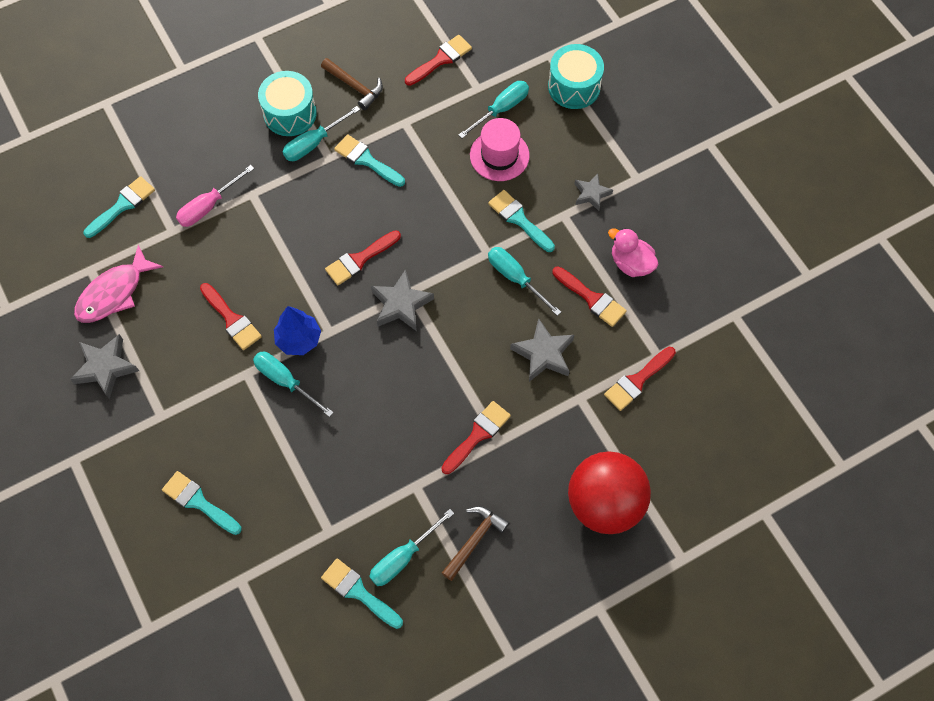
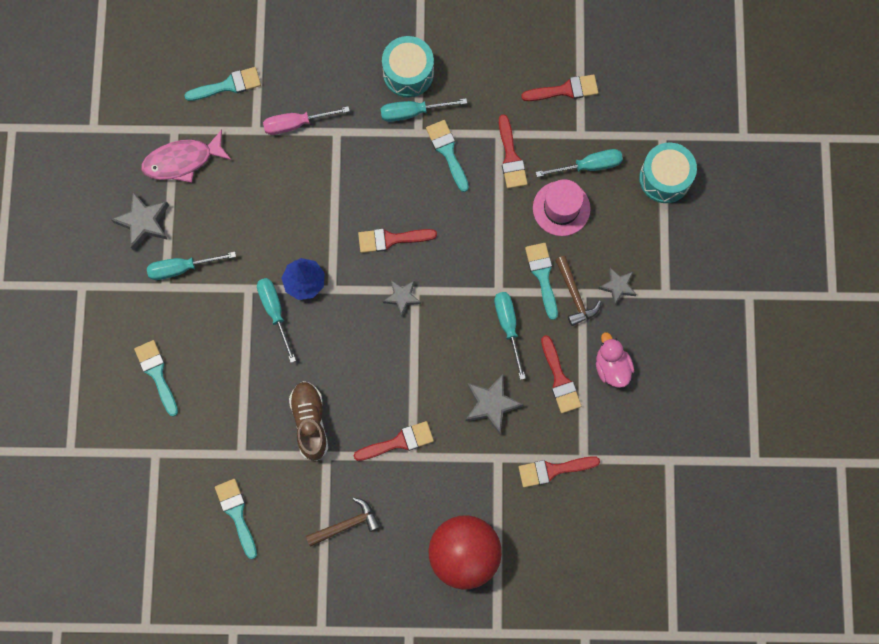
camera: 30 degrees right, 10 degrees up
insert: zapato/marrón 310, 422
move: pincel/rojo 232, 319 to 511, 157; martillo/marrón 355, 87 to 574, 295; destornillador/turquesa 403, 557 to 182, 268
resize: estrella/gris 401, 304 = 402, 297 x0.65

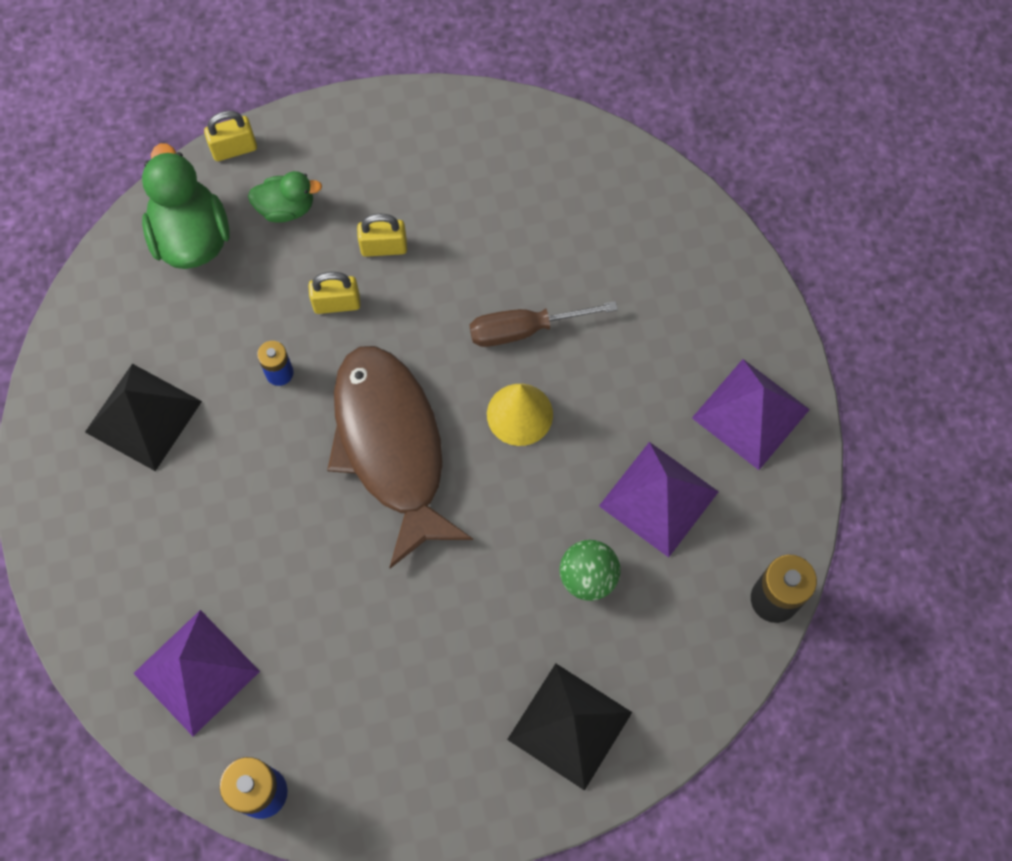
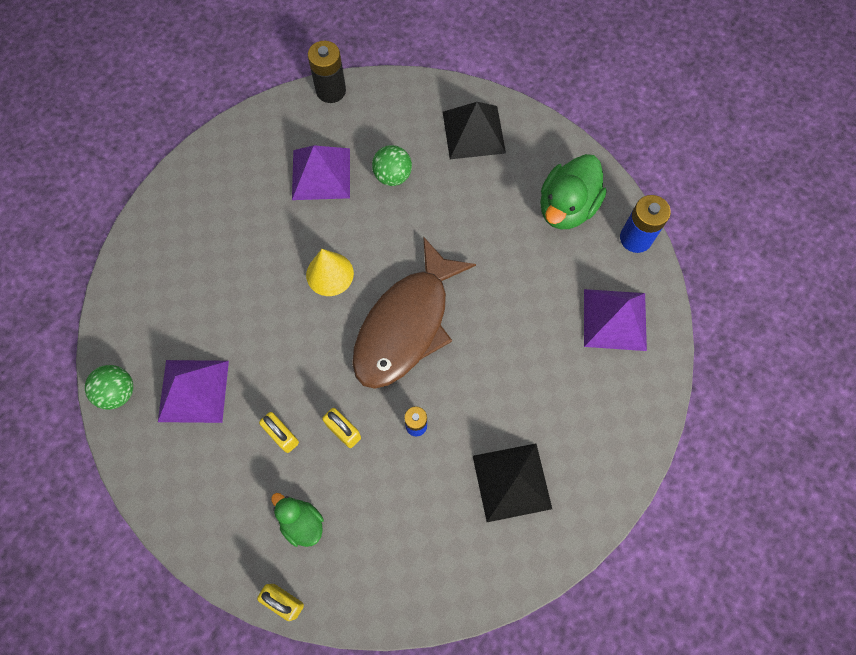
camera: 130 degrees left, 0 degrees up
delete: destornillador/marrón 524, 330
insert: pelota/verde 118, 392
move: pato/verde 191, 237 to 566, 207; pirámide/morado 750, 413 to 193, 391

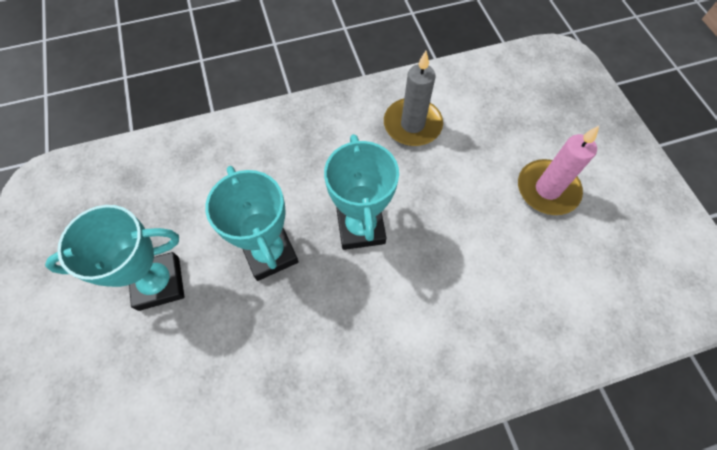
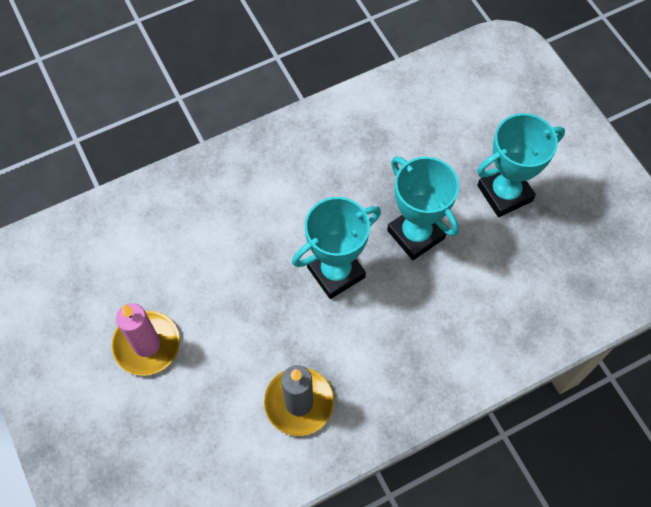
camera: 170 degrees right, 0 degrees up
rotate: trofeo/turquesa 360, 227 = 336, 272 75 degrees clockwise

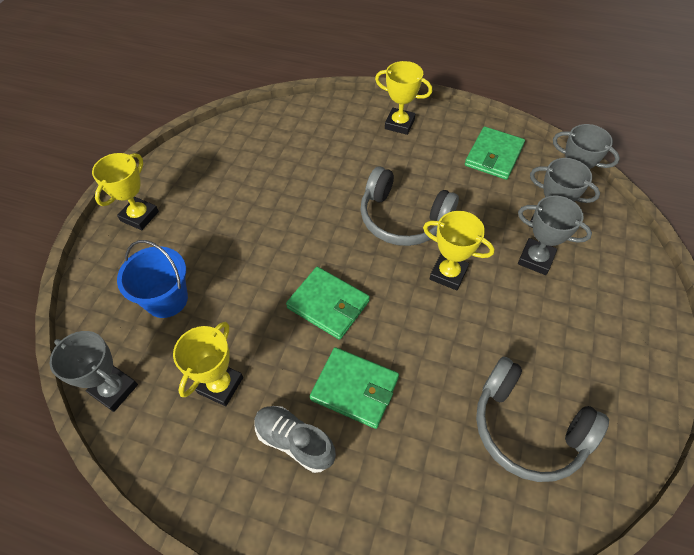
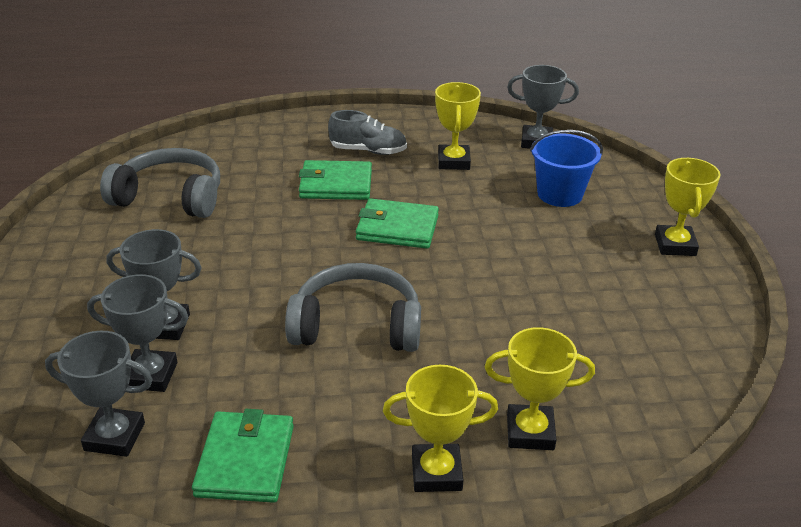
camera: 155 degrees right, 20 degrees down
move: trofeo/amarillo 448, 274 to 530, 432

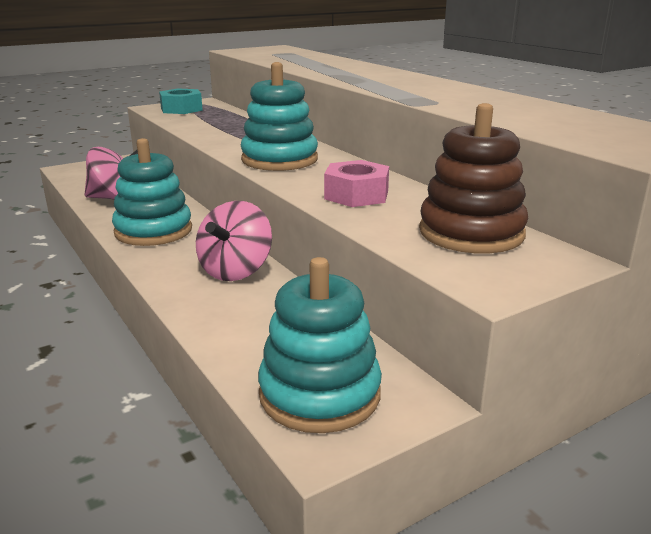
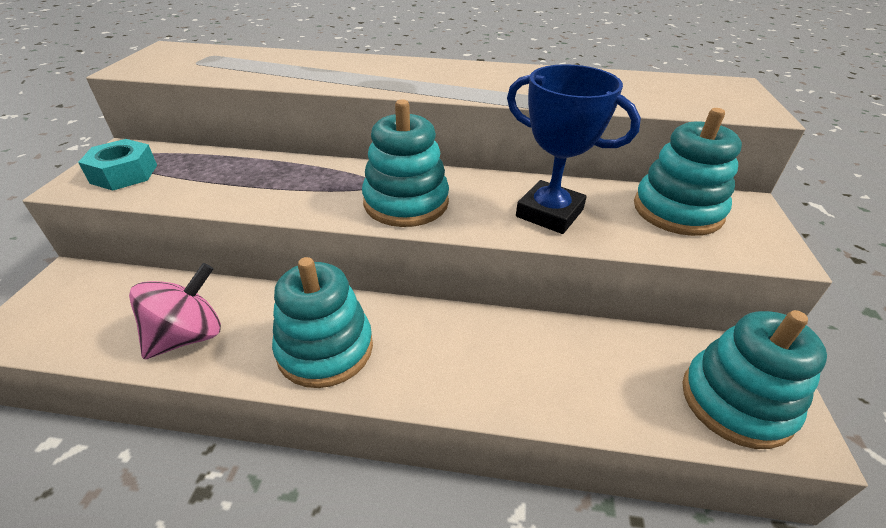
camera: 50 degrees left, 15 degrees up
delete: peonza/rosa 236, 271
replace: tuerca/rosa 356, 195 to trofeo/azul 549, 213
recolor: juguete apilable/marrón 471, 233 to juguete apilable/turquesa 677, 210

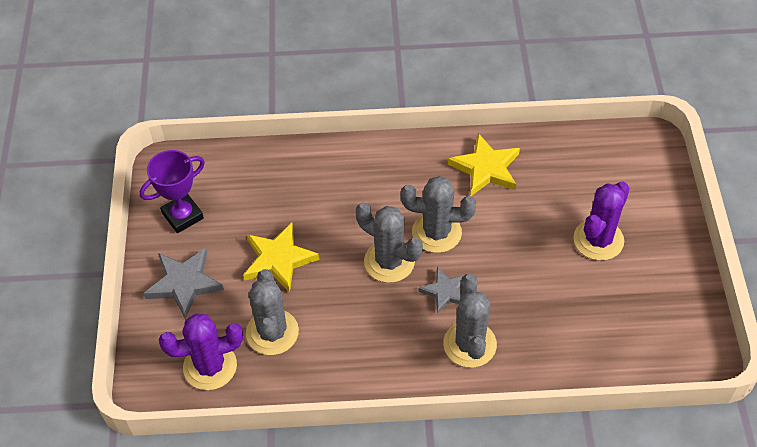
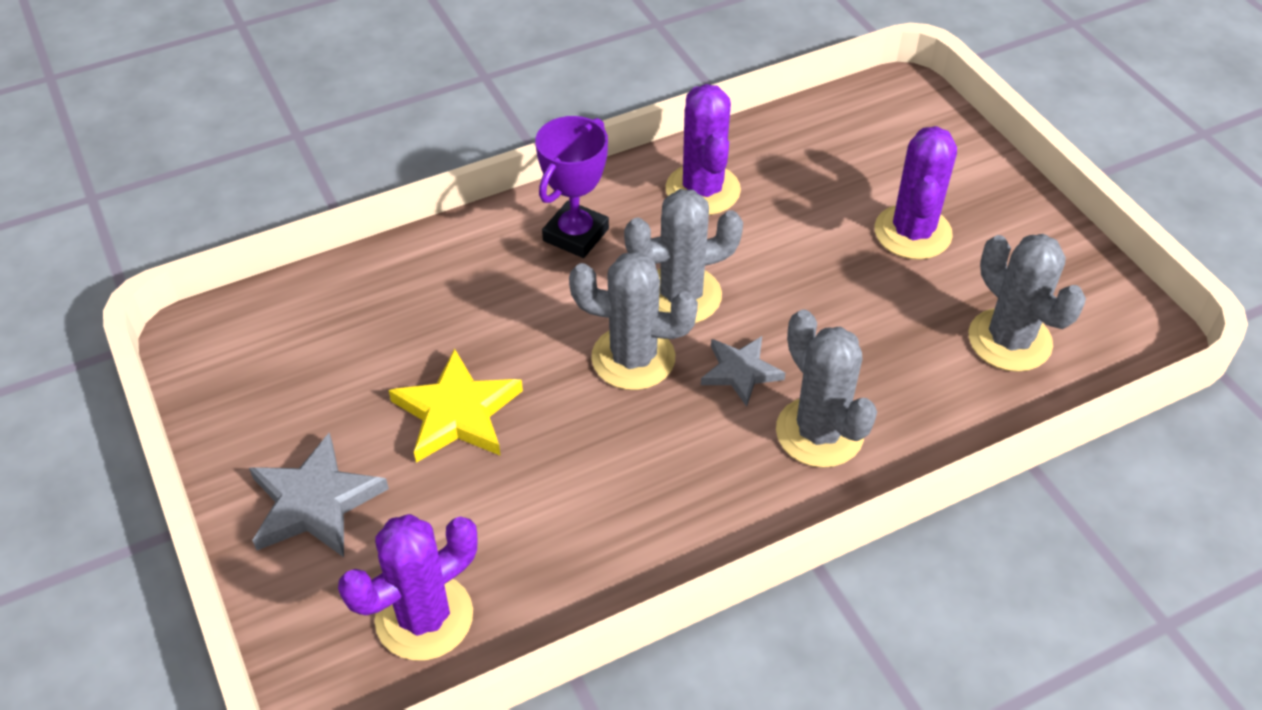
camera: 25 degrees left, 5 degrees down
move: trofeo/morado 182, 216 to 576, 235; cactus/gris 272, 332 to 1009, 340
replace: estrella/amarillo 485, 168 to cactus/morado 703, 190

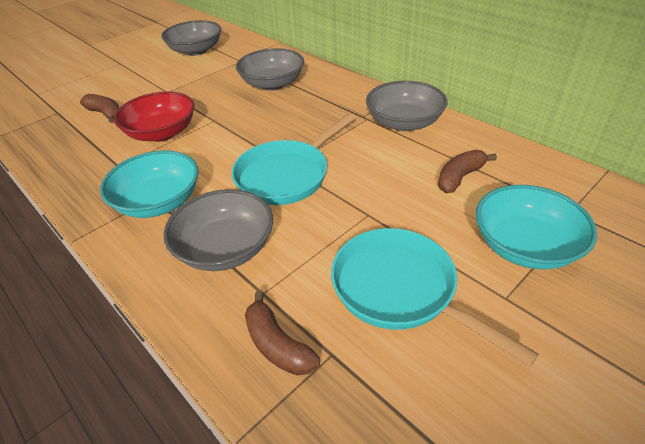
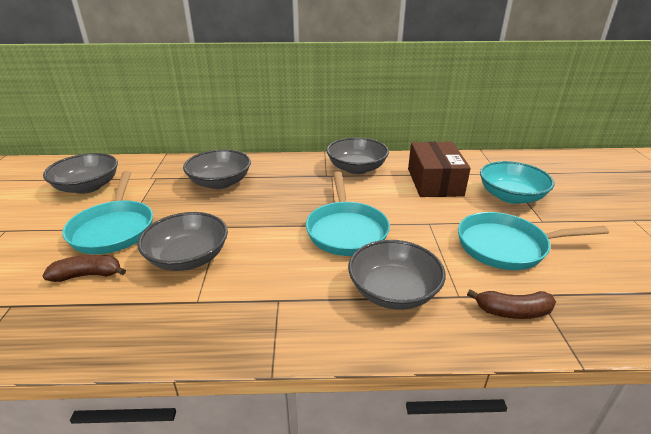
camera: 50 degrees left, 10 degrees down
delete: cuenco/turquesa 159, 202
insert: sartén/turquesa 114, 229
replace: plátano/marrón 460, 177 to caja/marrón 434, 182
recolor: cuenco/rojo 162, 133 to cuenco/gris 188, 258

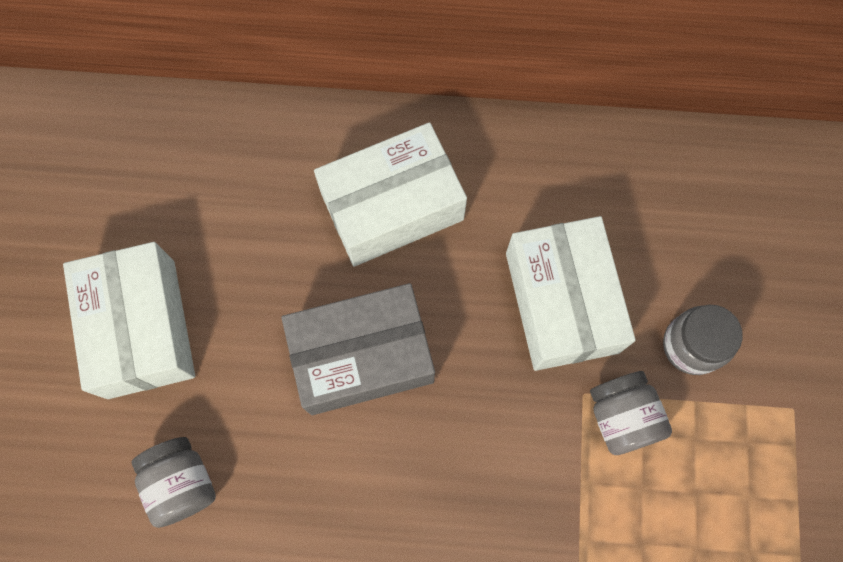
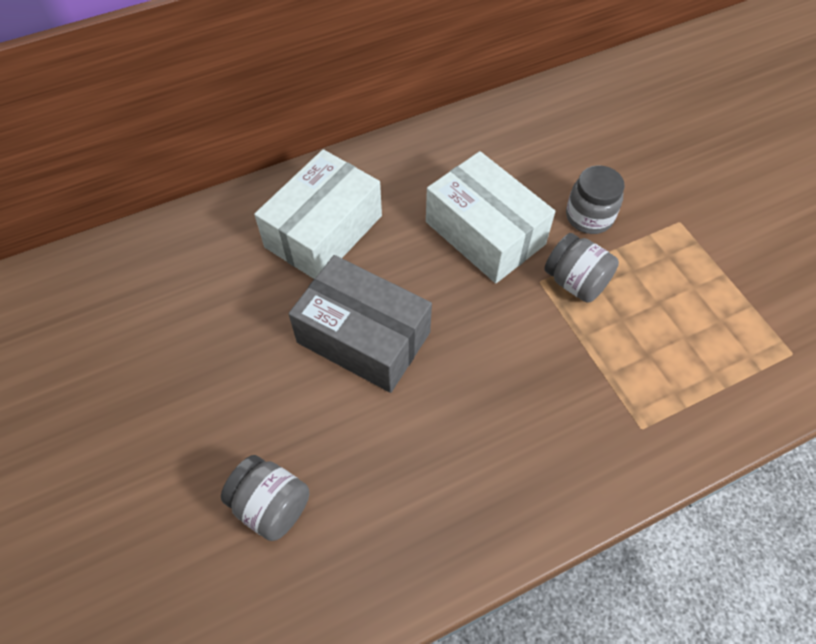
camera: 30 degrees left, 15 degrees down
delete: caja/blanco 141, 328
rotate: caja/gris 362, 356 = 363, 337 75 degrees clockwise

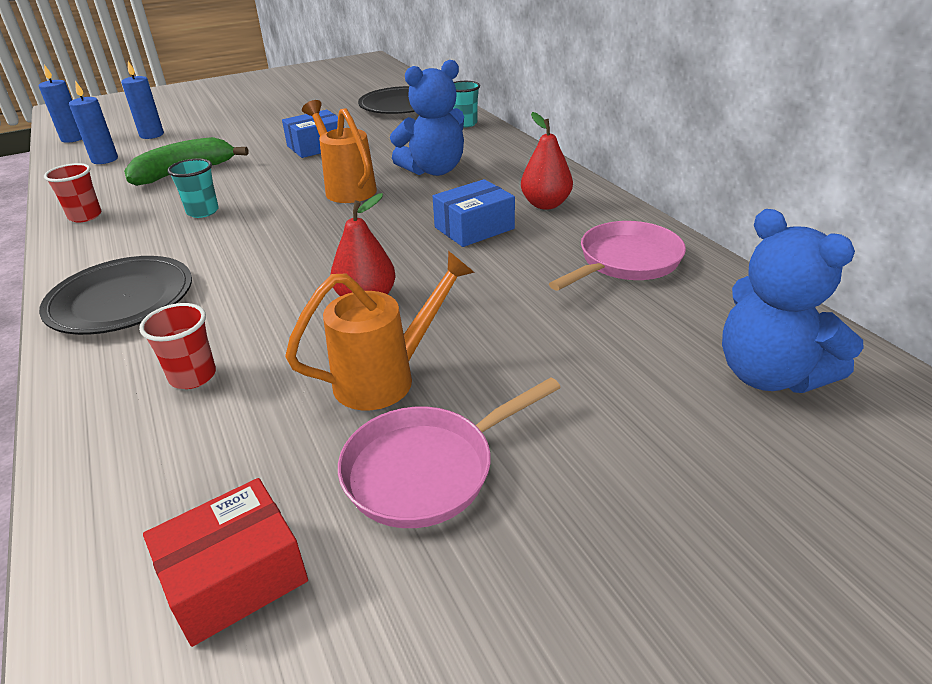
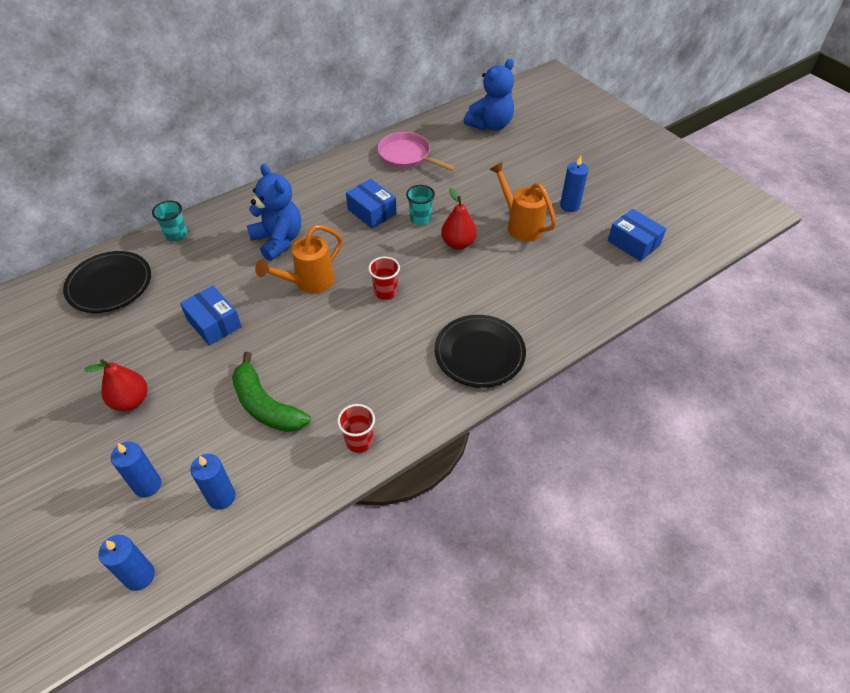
camera: 100 degrees left, 15 degrees up
move: vaso/rojo 193, 376 to 385, 292; vaso/turquesa 203, 211 to 420, 219; pera/rojo 545, 204 to 131, 401
replace: sartén/rosa 427, 469 to vela/azul 569, 206
recolor: caja/rojo 235, 577 to caja/azul 633, 243

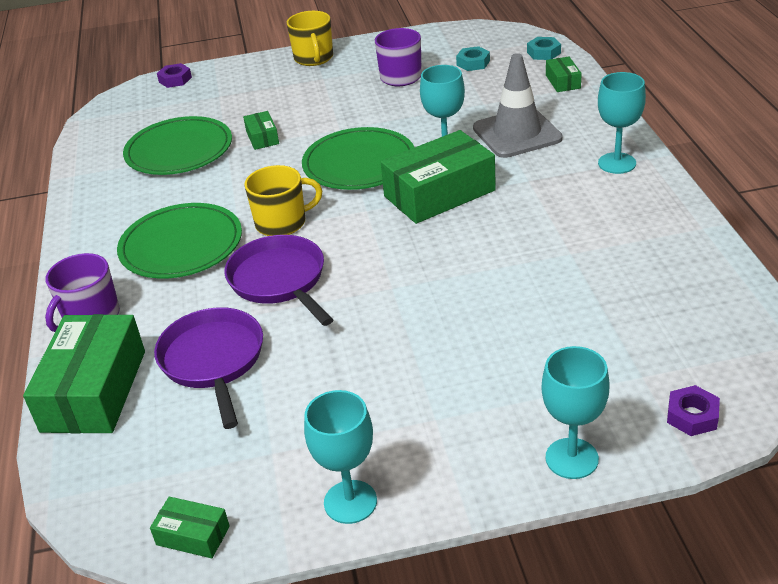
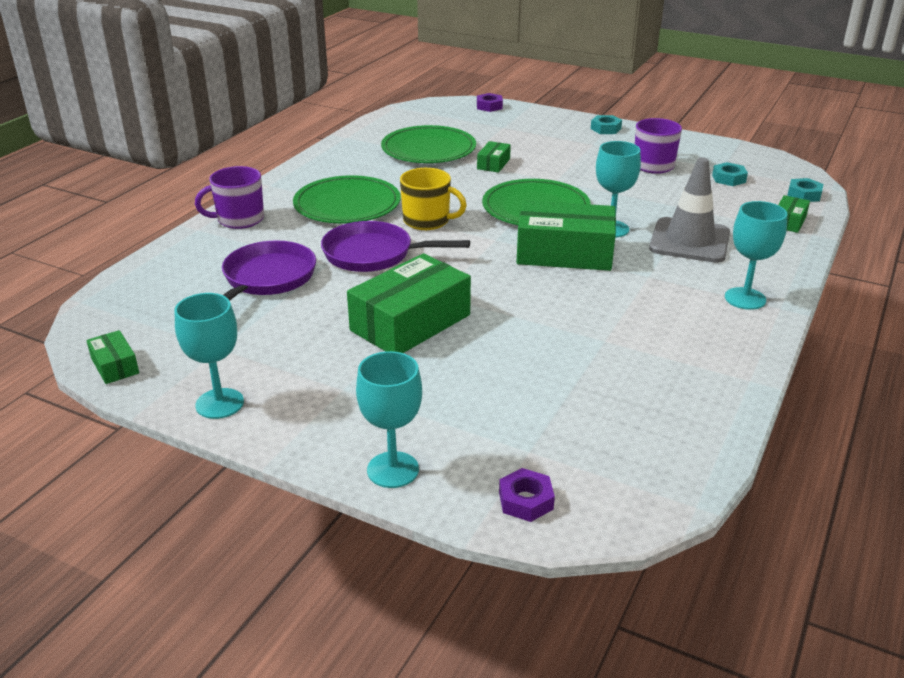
camera: 35 degrees right, 5 degrees down
move: caja/verde 94, 390 to 410, 322
replace: taza/amarillo 314, 58 to tuerca/turquesa 605, 129
rotate: sartén/morado 280, 281 = 374, 254 90 degrees counterclockwise

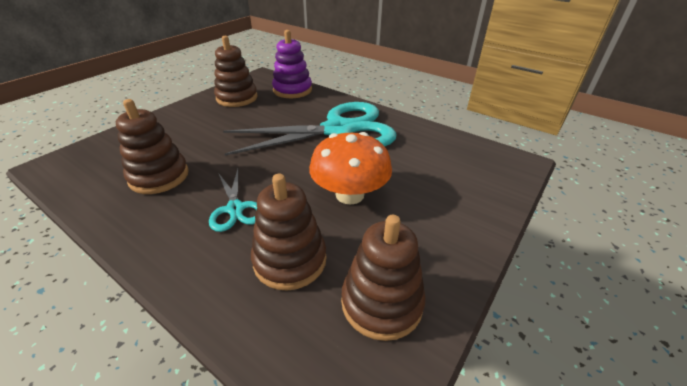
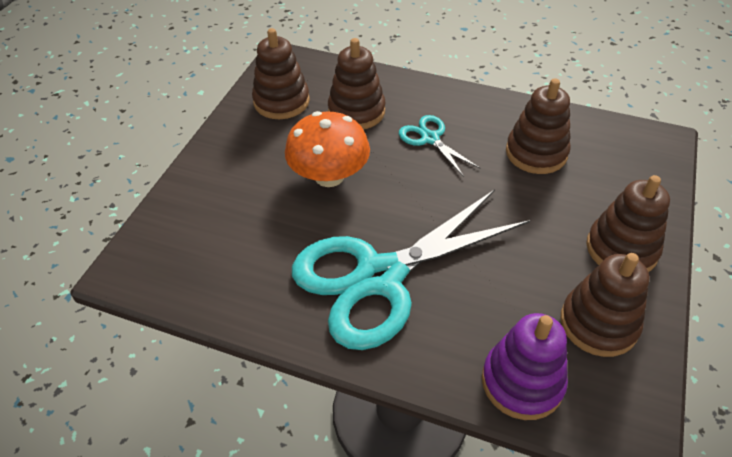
camera: 165 degrees right, 10 degrees up
insert: juguete apilable/marrón 621, 249

